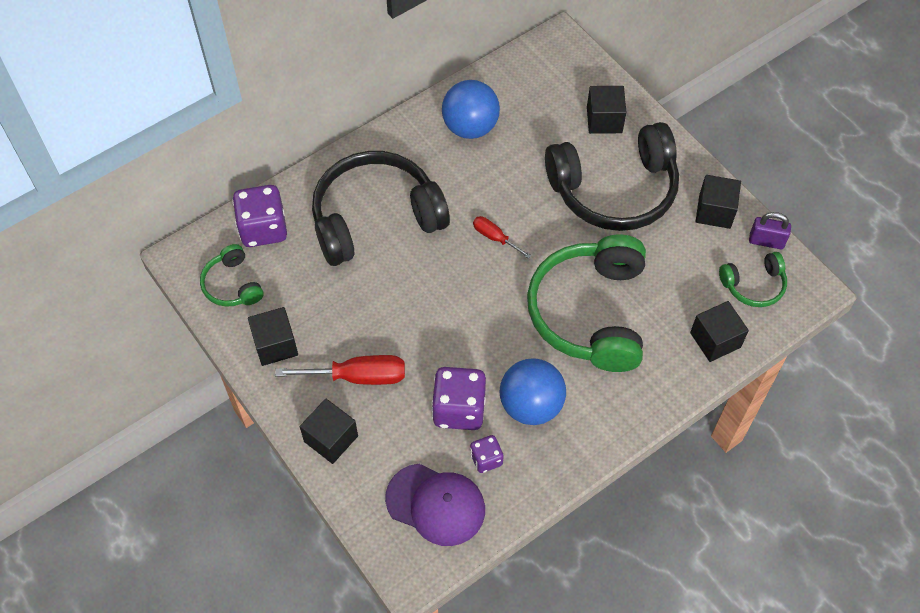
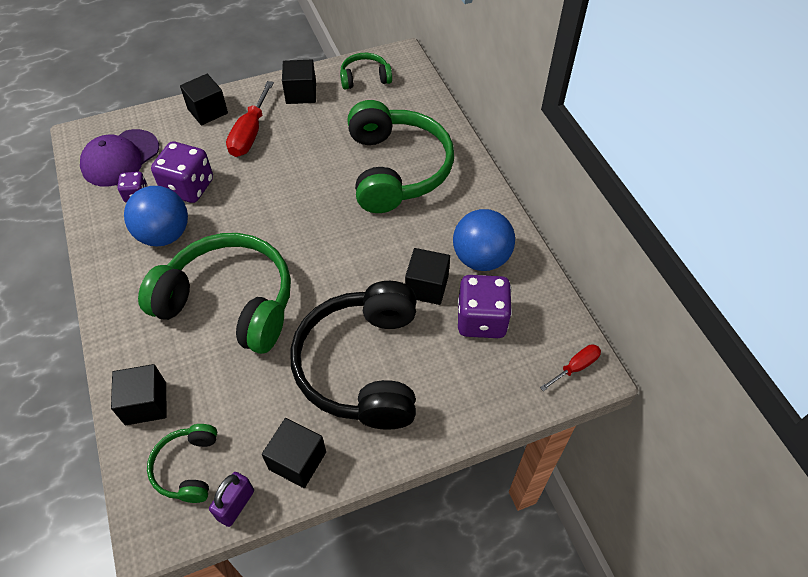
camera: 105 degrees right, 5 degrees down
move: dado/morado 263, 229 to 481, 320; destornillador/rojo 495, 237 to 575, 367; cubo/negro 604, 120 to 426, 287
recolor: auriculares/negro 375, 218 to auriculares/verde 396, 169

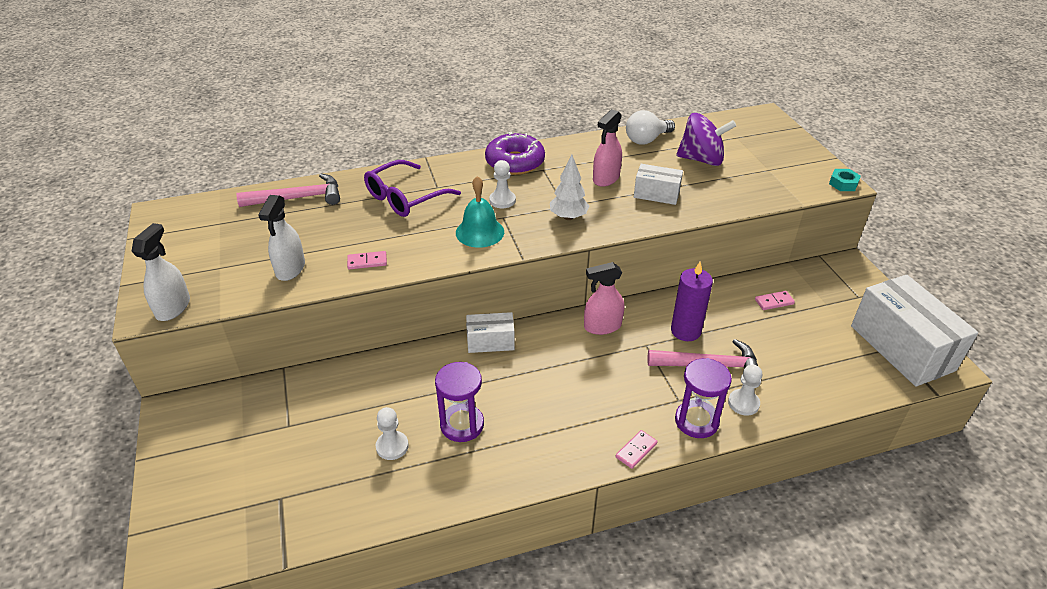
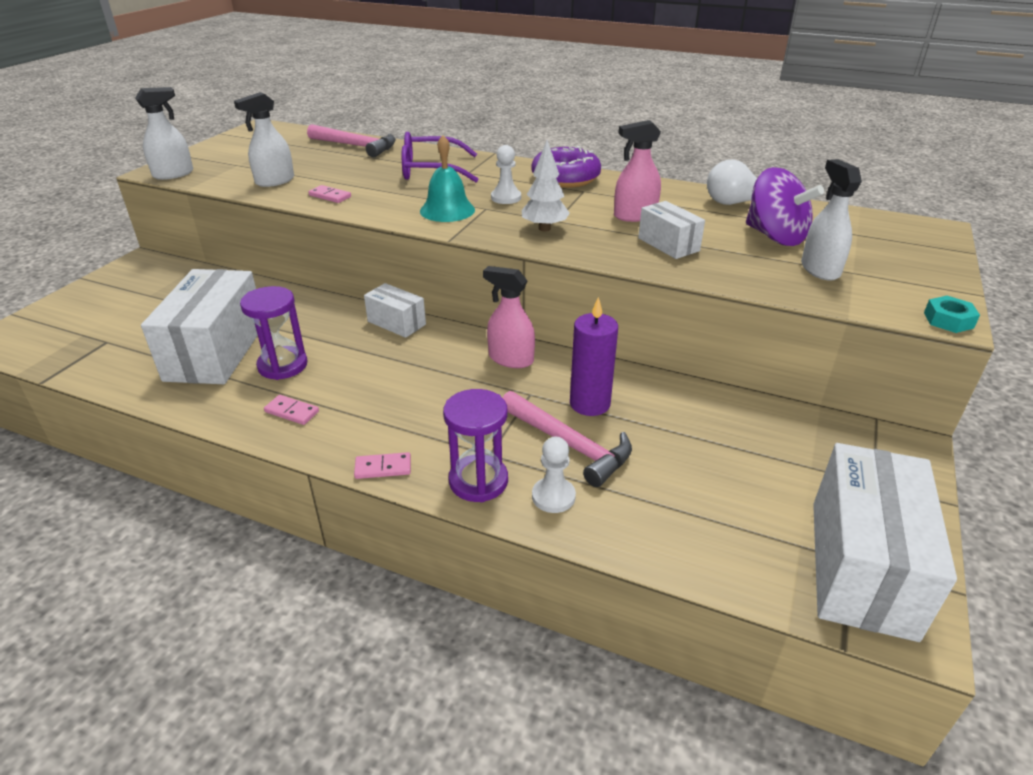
camera: 40 degrees right, 5 degrees down
insert: pulverizador/blanco 820, 269
move: ficha de dominó/rosa 774, 302 to 292, 412
replace: peón/blanco 392, 446 to caja/blanco 216, 351

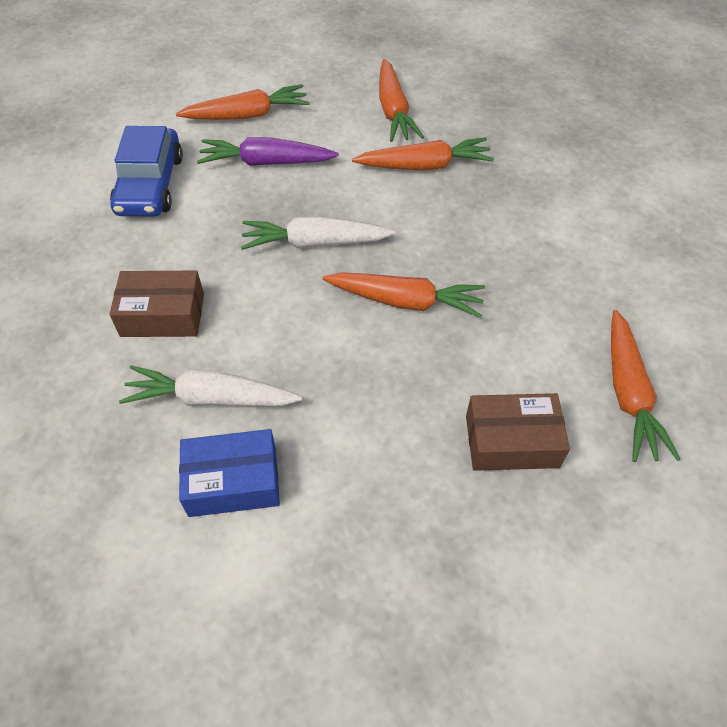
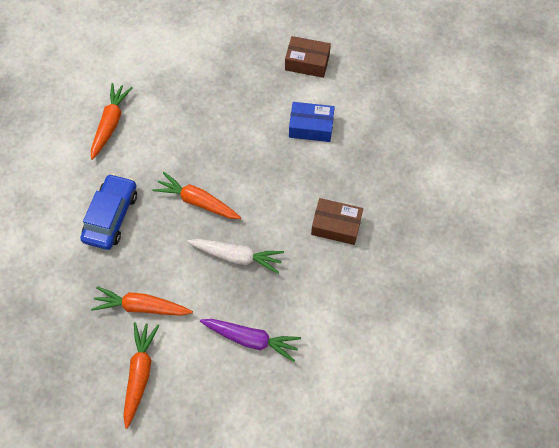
camera: 165 degrees left, 10 degrees up
delete: zanahoria/blanco 211, 398; zanahoria/naranja 247, 115
move: coche/azul 150, 184 to 111, 216; caja/marrón 511, 441 to 307, 62

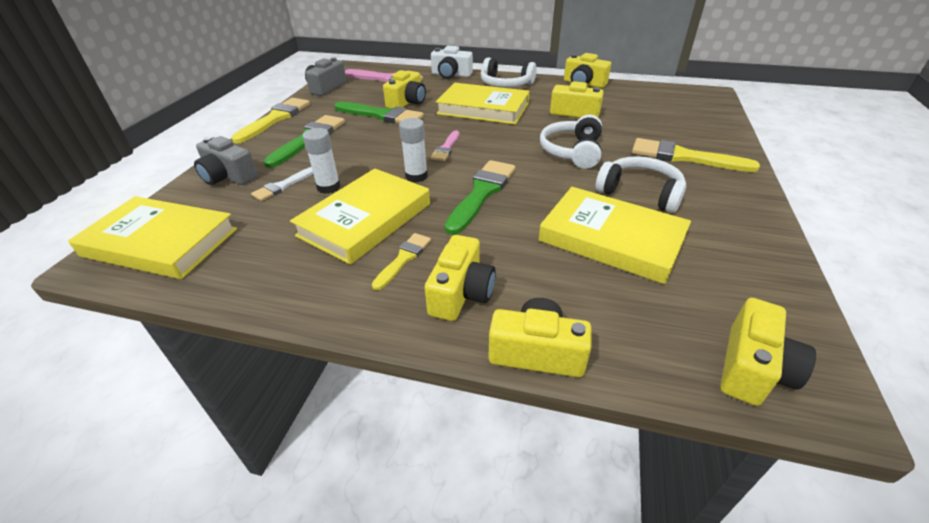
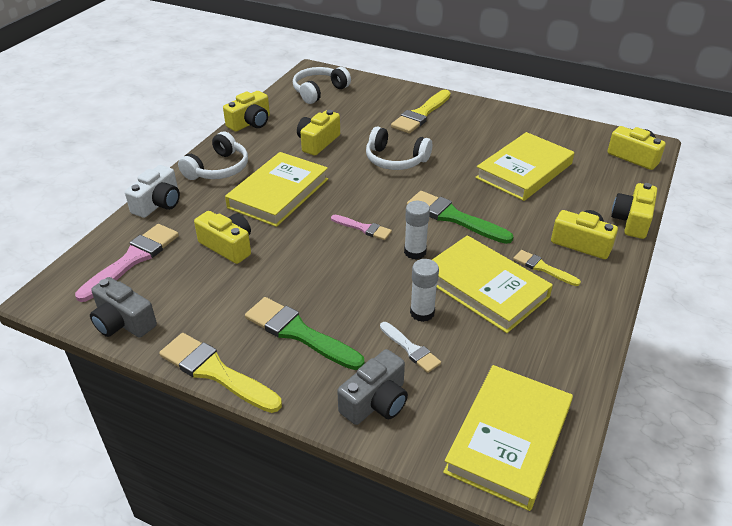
camera: 80 degrees left, 0 degrees up
delete: pincel/verde 382, 115
move: auriculares/blanco 640, 193 to 319, 91

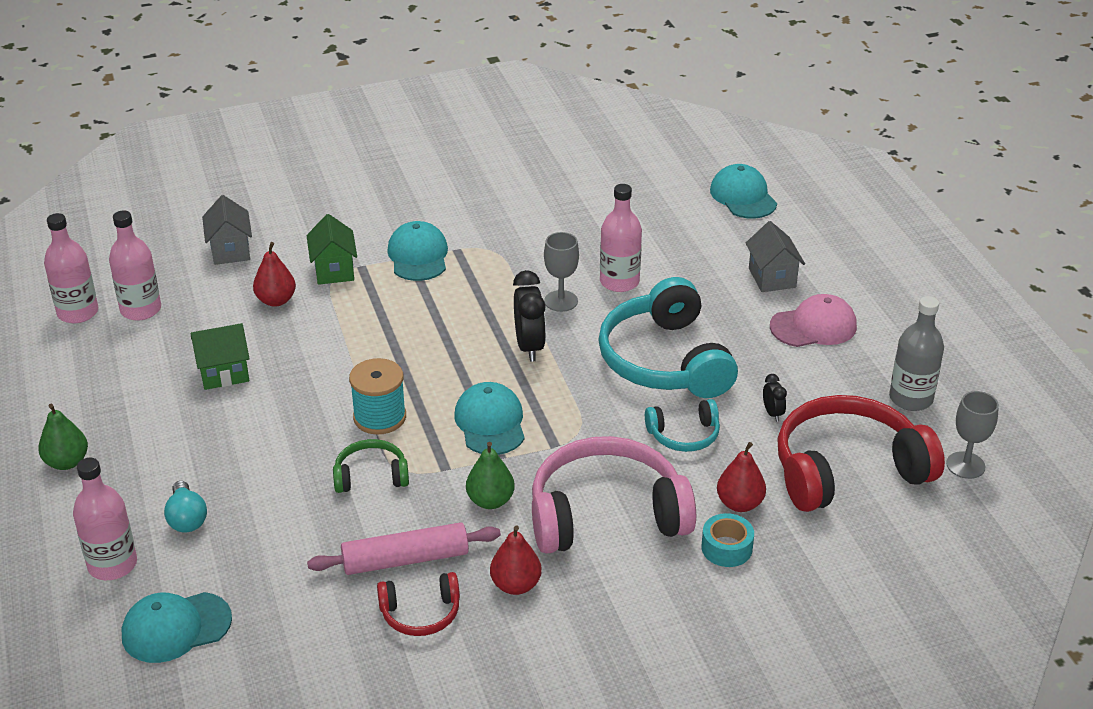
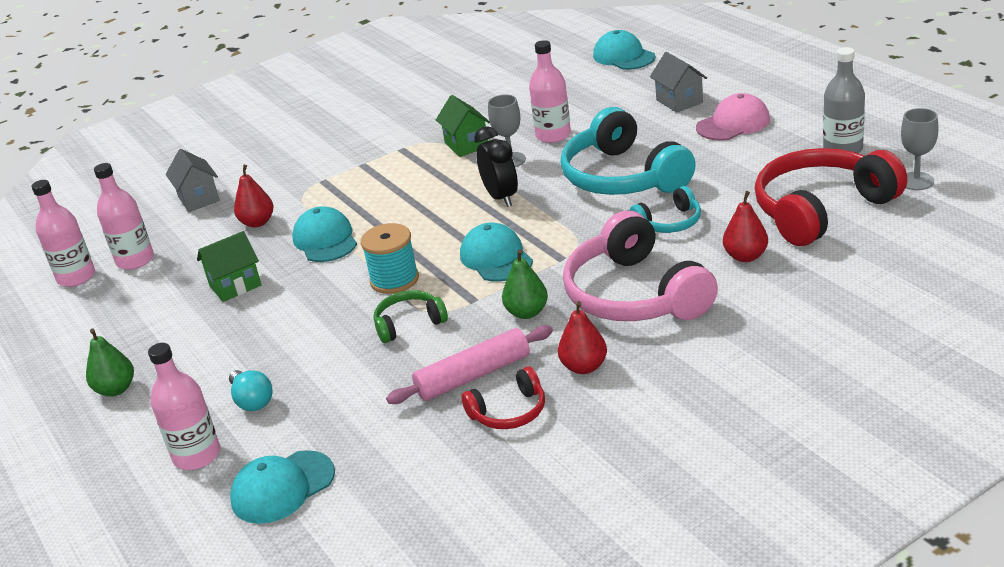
camera: 10 degrees left, 5 degrees down
delete: cinta adhesiva/turquesa 726, 548; despertador/negro 772, 413
move: casa/verde 334, 270 to 466, 145; gorra/turquesa 418, 256 to 325, 240
rotate: auriculares/rosa 606, 514 = 635, 295 90 degrees counterclockwise

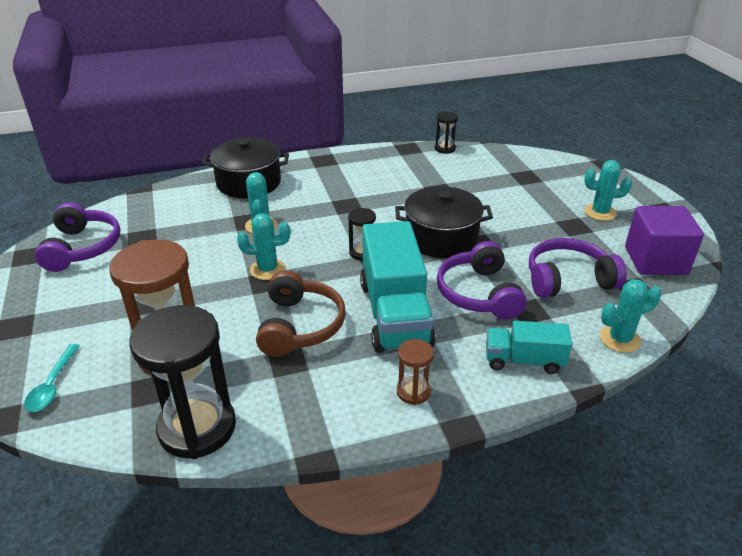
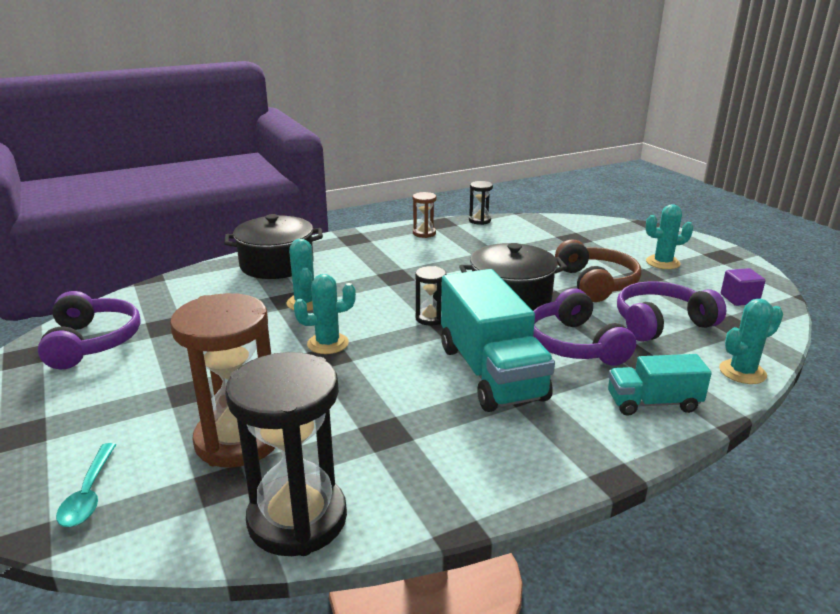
camera: 10 degrees left, 10 degrees down
move: auriculares/marrón 300, 326 to 596, 283; reloj de arena/marrón 413, 392 to 424, 233
resize: cubo/morado 655, 261 = 739, 299 x0.52

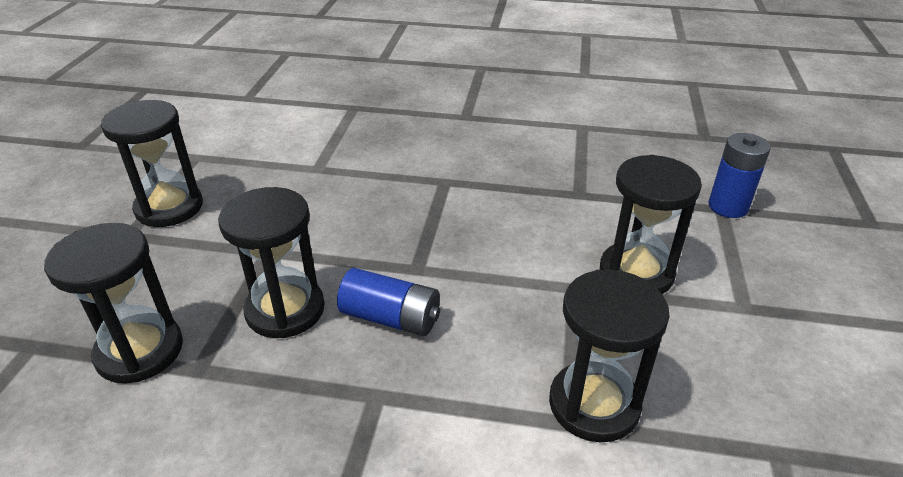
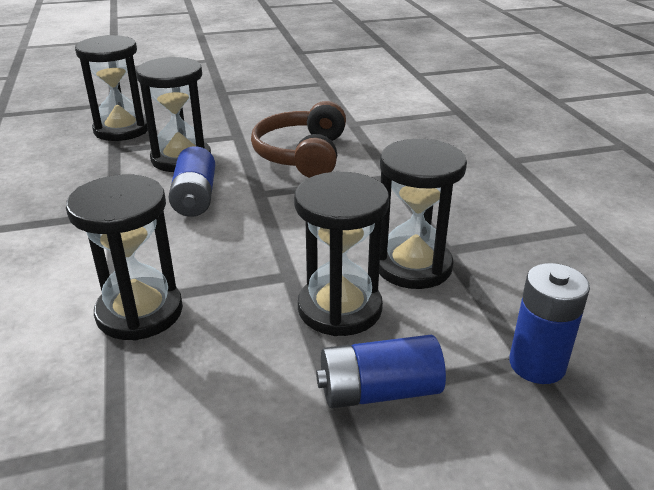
camera: 65 degrees right, 5 degrees down
insert: auriculares/marrón 302, 155; pila/azul 379, 391
move: reloj de arena/negro 169, 207 to 413, 266

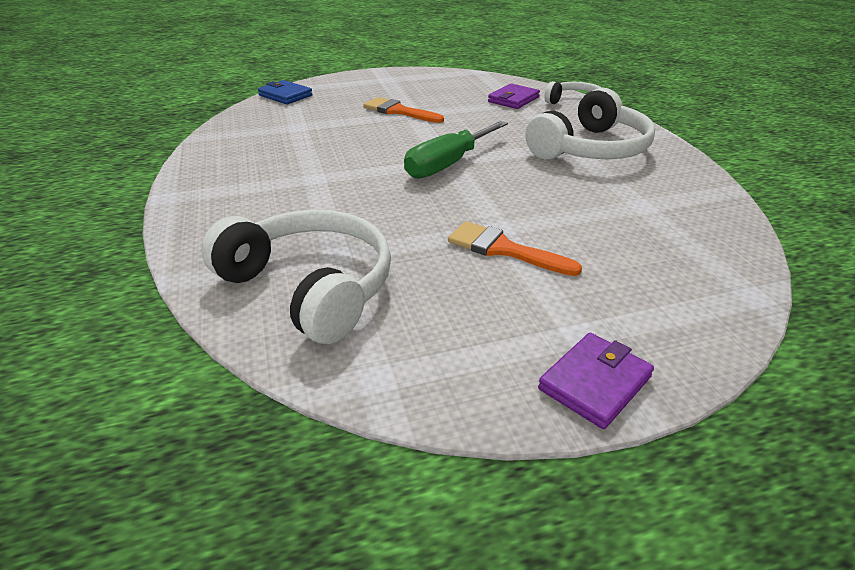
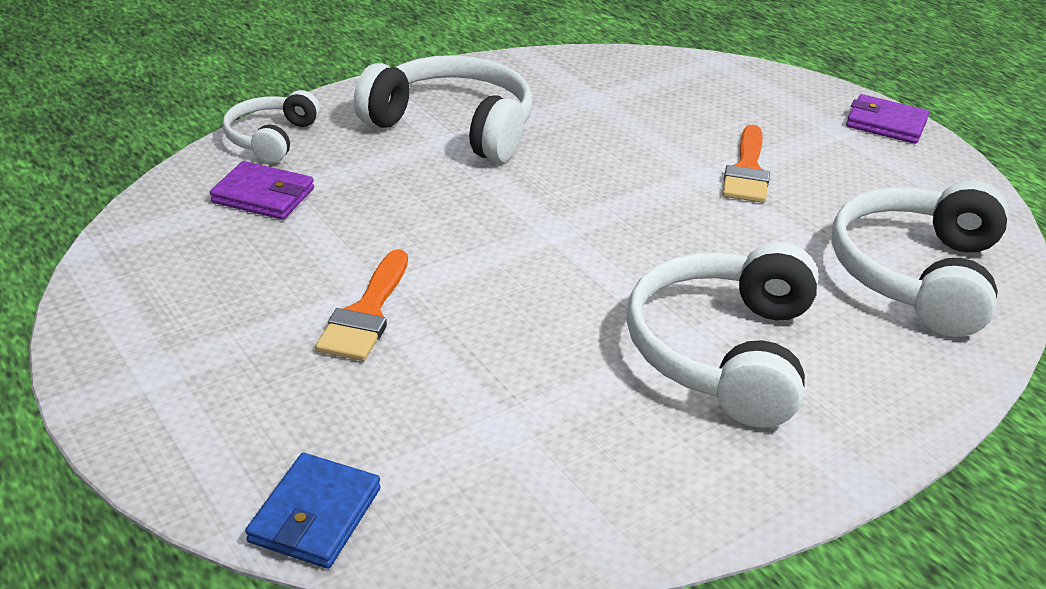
camera: 110 degrees left, 0 degrees up
delete: destornillador/verde 447, 164
insert: auriculares/blanco 723, 352

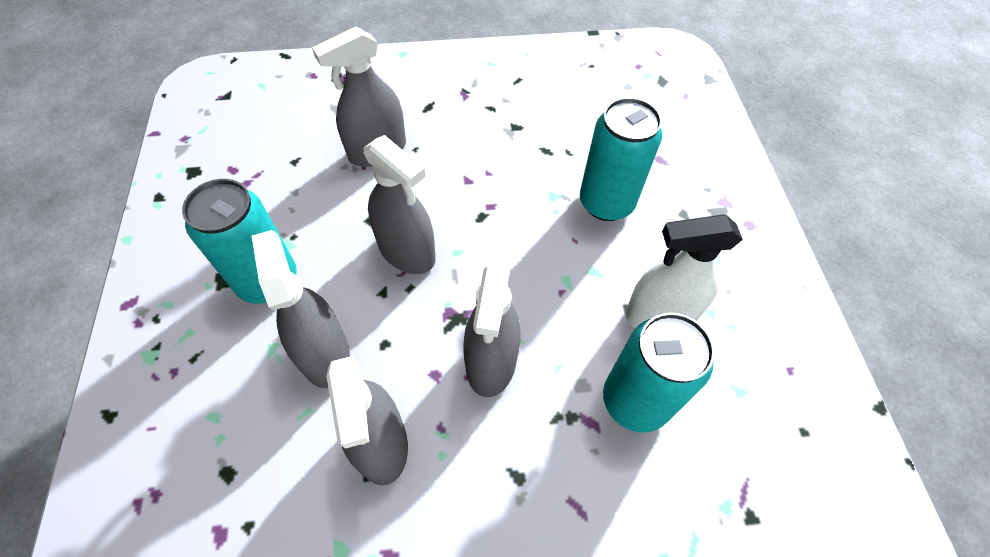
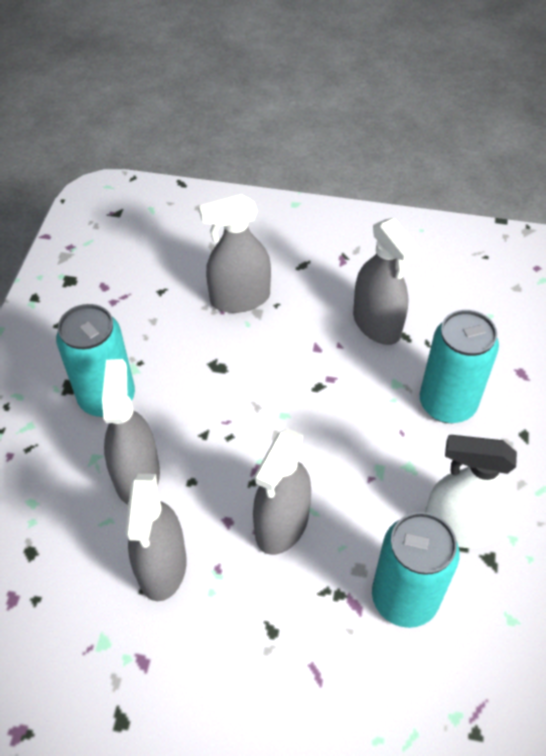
camera: 20 degrees right, 5 degrees down
move: pulverizador/gris 407, 251 to 377, 324

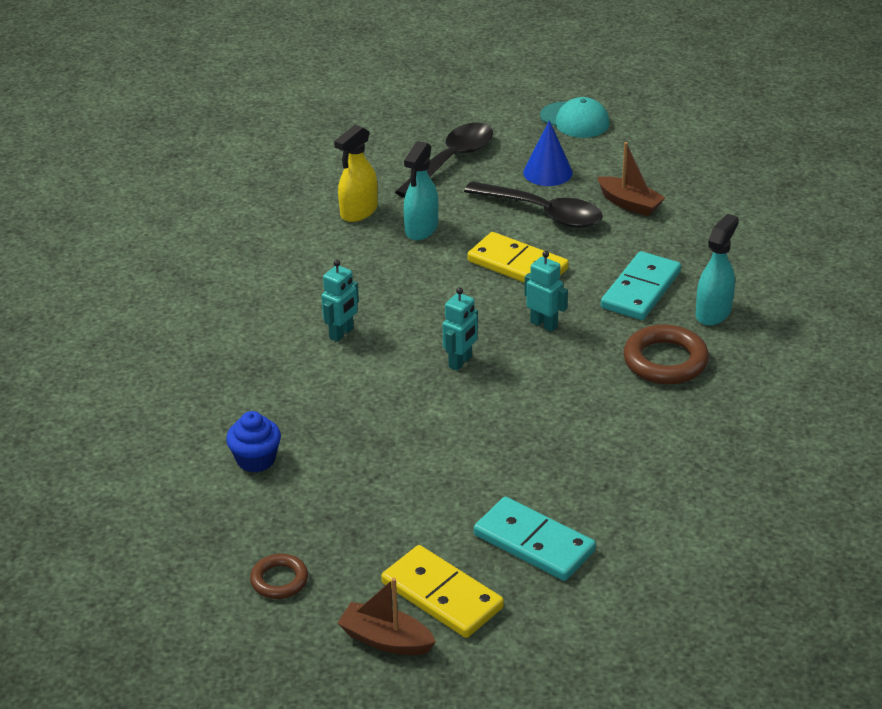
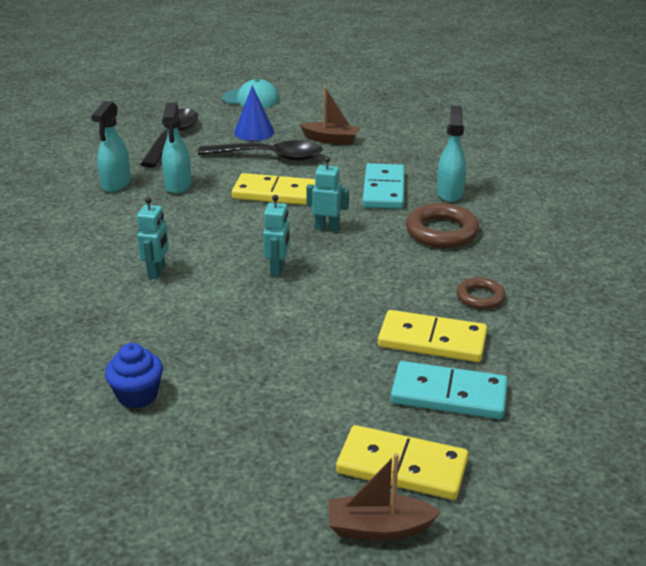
camera: 25 degrees left, 5 degrees down
insert: ficha de dominó/amarillo 432, 340
move: anillo/marrón 279, 580 to 480, 297
recolor: pulverizador/amarillo 358, 212 to pulverizador/turquesa 116, 184

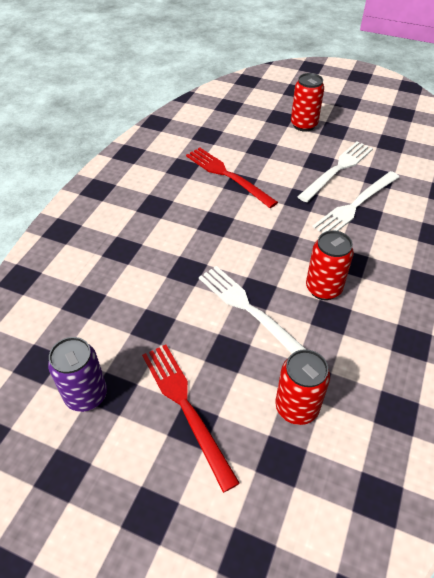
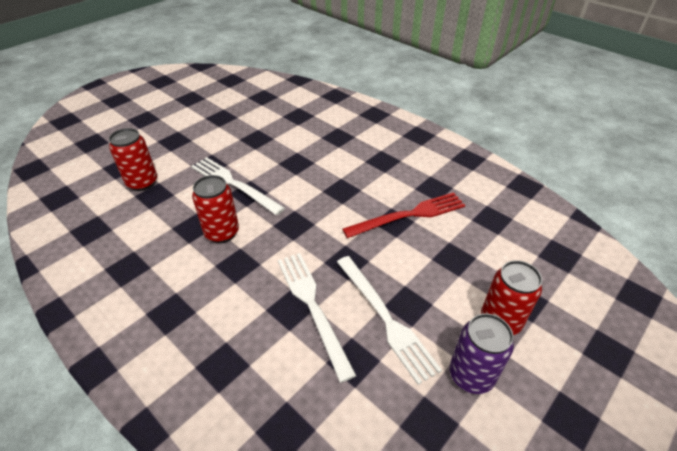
camera: 110 degrees right, 5 degrees down
delete: tenedor/rojo 186, 407
move: lata/morado 86, 395 to 471, 375
rotate: tenedor/blanco 250, 310 = 234, 184 120 degrees counterclockwise

